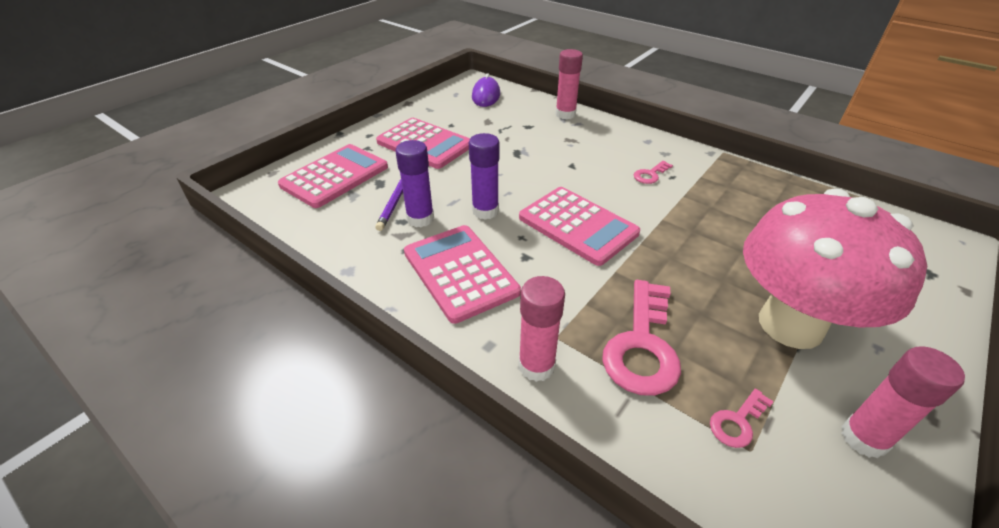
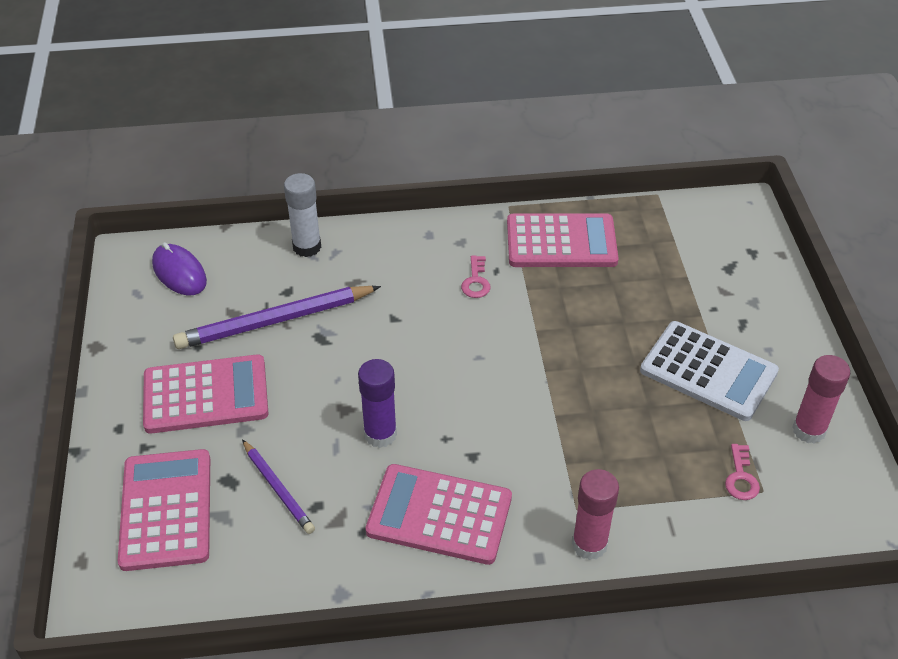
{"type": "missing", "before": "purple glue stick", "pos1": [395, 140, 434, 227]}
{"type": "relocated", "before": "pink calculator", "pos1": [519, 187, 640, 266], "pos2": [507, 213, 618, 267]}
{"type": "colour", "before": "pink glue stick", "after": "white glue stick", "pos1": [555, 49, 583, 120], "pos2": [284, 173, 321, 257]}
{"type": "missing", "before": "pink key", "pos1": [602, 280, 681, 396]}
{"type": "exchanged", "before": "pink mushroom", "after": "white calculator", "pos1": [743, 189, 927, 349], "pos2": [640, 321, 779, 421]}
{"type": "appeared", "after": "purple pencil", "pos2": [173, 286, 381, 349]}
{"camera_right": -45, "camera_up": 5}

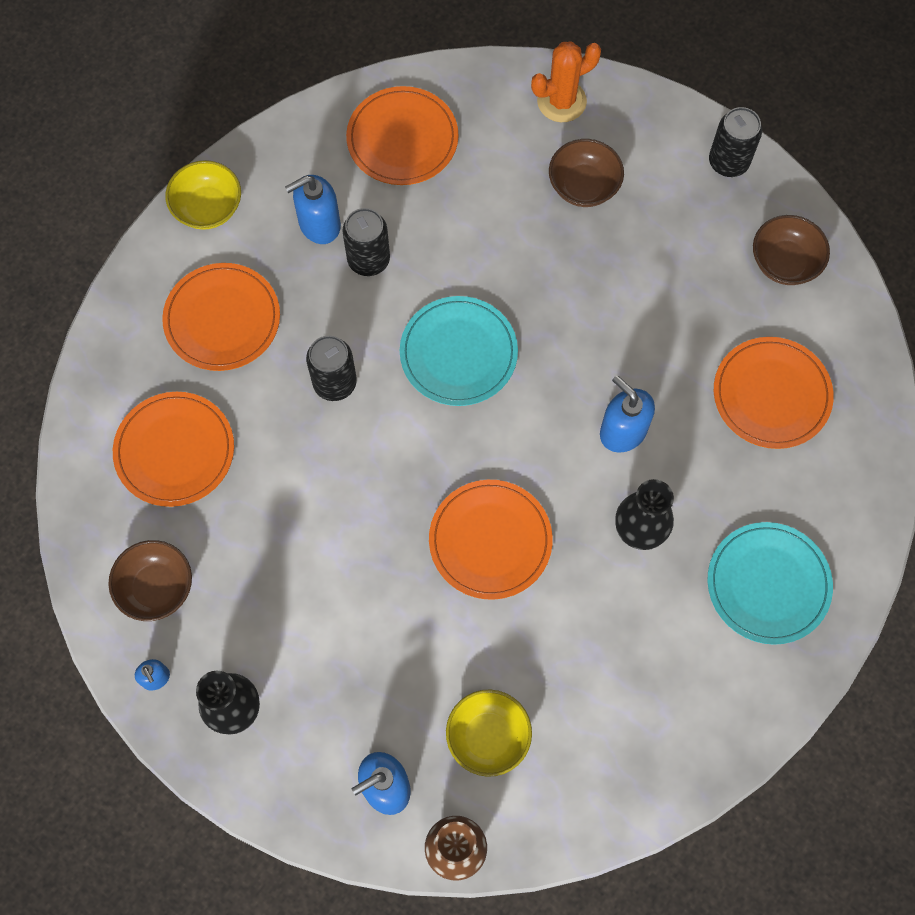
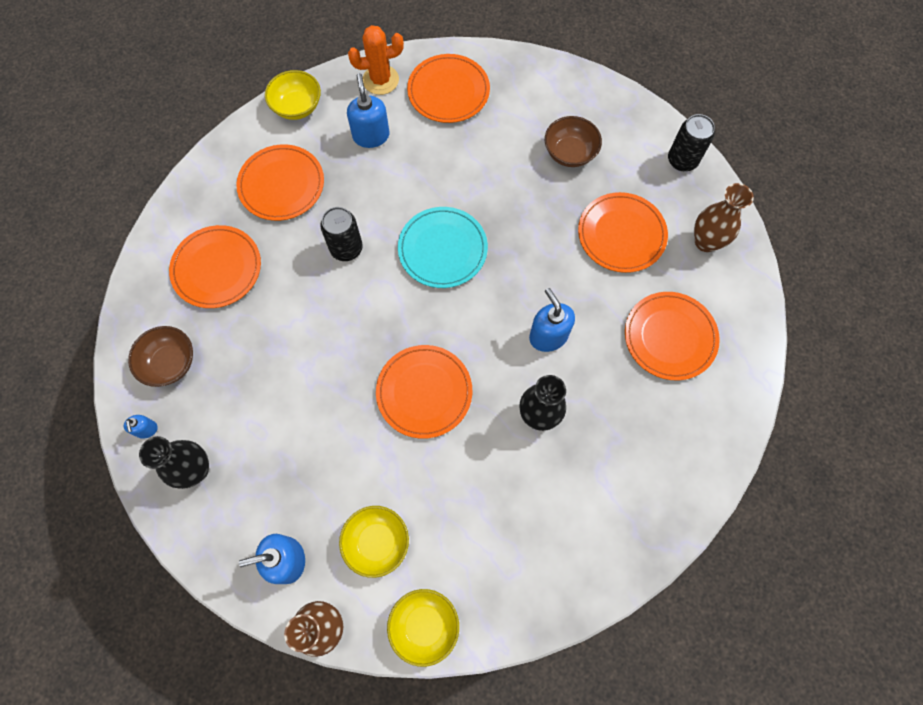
{"type": "spun", "before": "blue soap dispenser", "pos1": [285, 175, 341, 244], "pos2": [347, 73, 390, 148], "turn": 90}
{"type": "missing", "before": "black can", "pos1": [342, 208, 390, 276]}
{"type": "relocated", "before": "orange cactus", "pos1": [531, 41, 601, 122], "pos2": [348, 25, 404, 95]}
{"type": "missing", "before": "turquoise plate", "pos1": [707, 522, 833, 645]}
{"type": "exchanged", "before": "brown bowl", "after": "brown vase", "pos1": [753, 215, 830, 285], "pos2": [694, 183, 754, 252]}
{"type": "appeared", "after": "yellow bowl", "pos2": [387, 589, 459, 667]}
{"type": "appeared", "after": "orange plate", "pos2": [578, 192, 668, 273]}
{"camera_right": 15, "camera_up": 0}

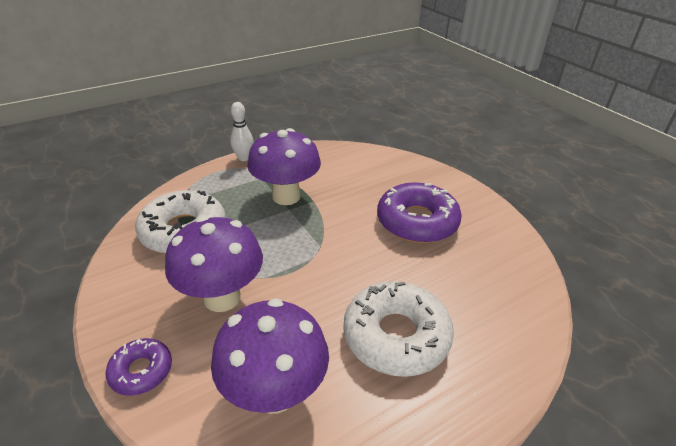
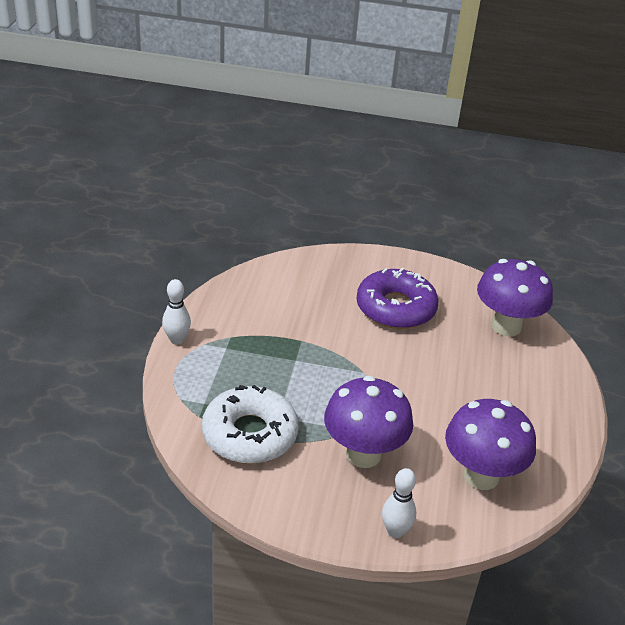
{"type": "exchanged", "before": "purple donut", "after": "white bowling pin", "pos1": [105, 338, 172, 396], "pos2": [382, 468, 416, 538]}
{"type": "relocated", "before": "purple mushroom", "pos1": [247, 128, 321, 205], "pos2": [477, 259, 553, 337]}
{"type": "missing", "before": "white donut", "pos1": [343, 281, 454, 377]}
{"camera_right": -50, "camera_up": 0}

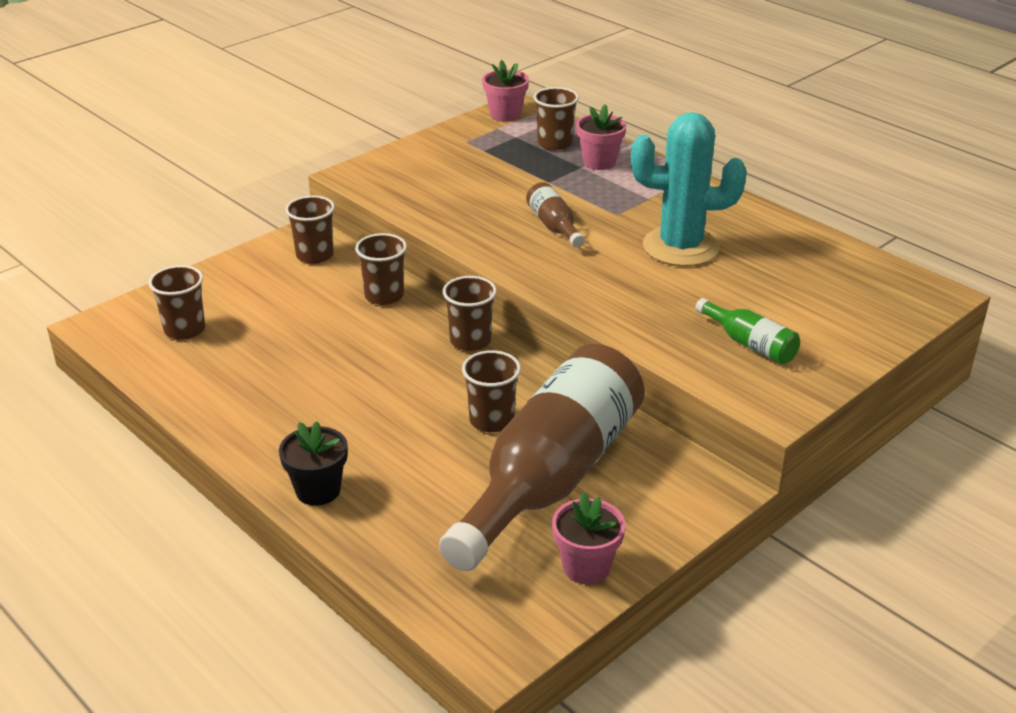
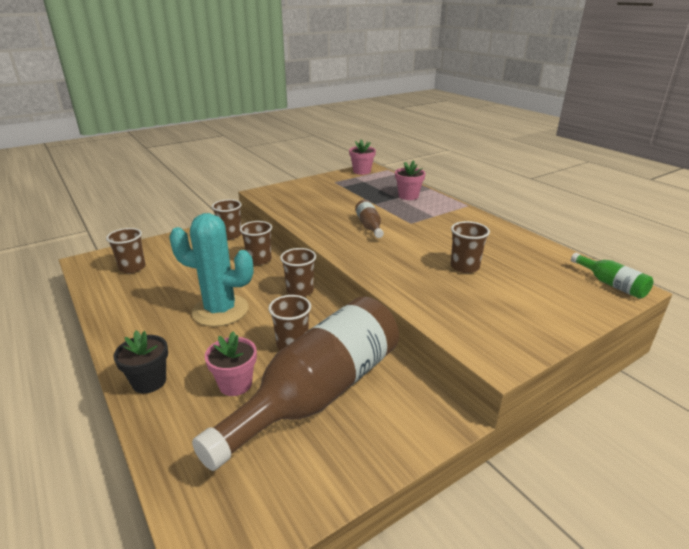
{"type": "relocated", "before": "brown cup", "pos1": [533, 87, 579, 150], "pos2": [451, 221, 490, 273]}
{"type": "relocated", "before": "pink flower pot", "pos1": [552, 492, 626, 584], "pos2": [205, 332, 257, 396]}
{"type": "relocated", "before": "turquoise cactus", "pos1": [631, 112, 747, 266], "pos2": [169, 213, 253, 327]}
{"type": "relocated", "before": "green bottle", "pos1": [695, 298, 800, 364], "pos2": [571, 253, 653, 299]}
{"camera_right": 10, "camera_up": -5}

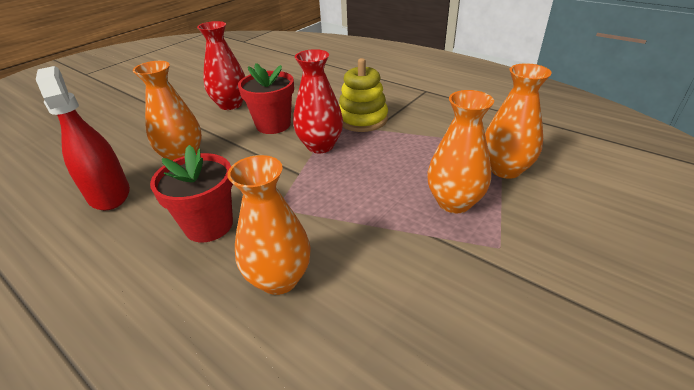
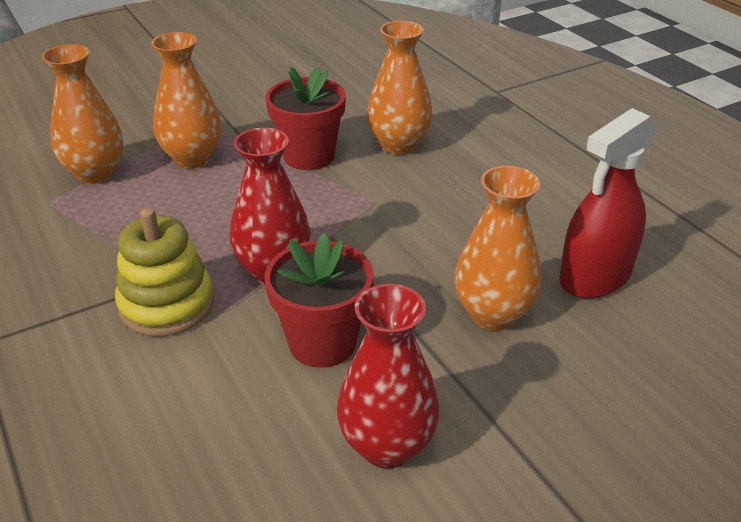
{"type": "spun", "before": "red spray bottle", "pos1": [36, 66, 130, 210], "pos2": [559, 108, 657, 299], "turn": 60}
{"type": "relocated", "before": "red flower pot", "pos1": [150, 145, 233, 242], "pos2": [265, 67, 346, 170]}
{"camera_right": -160, "camera_up": 0}

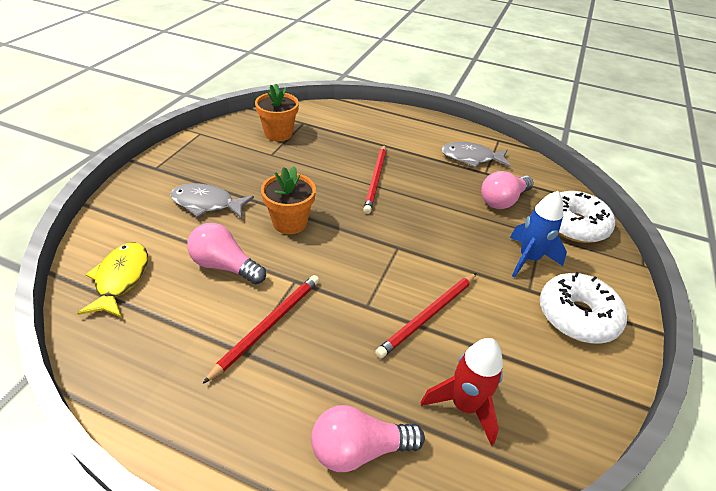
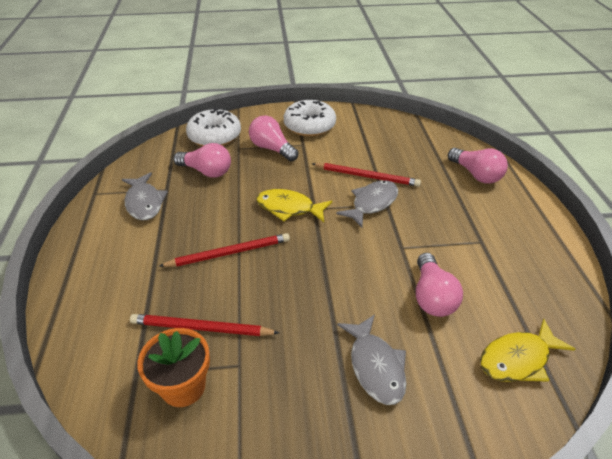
{"type": "relocated", "before": "red pencil", "pos1": [203, 275, 319, 384], "pos2": [130, 314, 279, 336]}
{"type": "missing", "before": "orange flower pot", "pos1": [261, 166, 316, 234]}
{"type": "missing", "before": "red rocket", "pos1": [421, 338, 503, 446]}
{"type": "exchanged", "before": "blue rocket", "after": "pink light bulb", "pos1": [510, 191, 567, 278], "pos2": [249, 116, 299, 161]}
{"type": "appeared", "after": "yellow fish", "pos2": [256, 189, 332, 222]}
{"type": "appeared", "after": "grey fish", "pos2": [336, 180, 398, 228]}
{"camera_right": -115, "camera_up": 0}

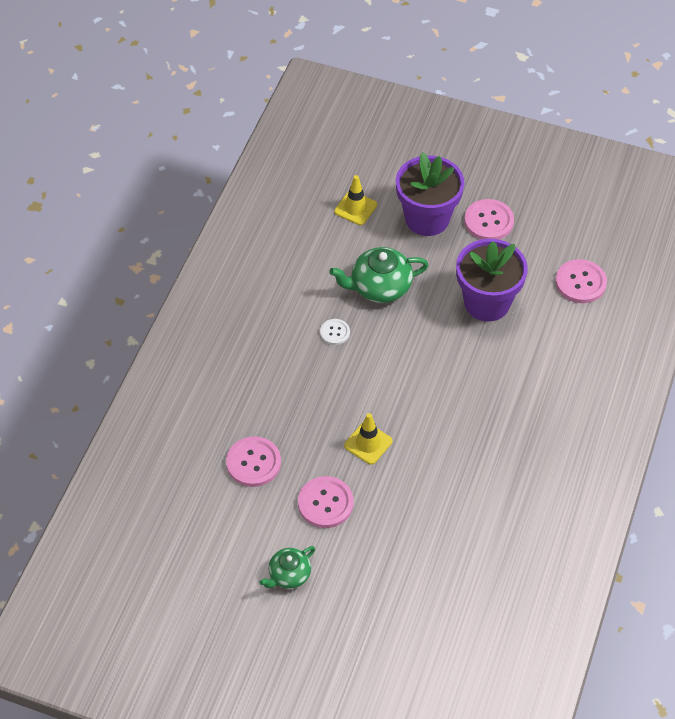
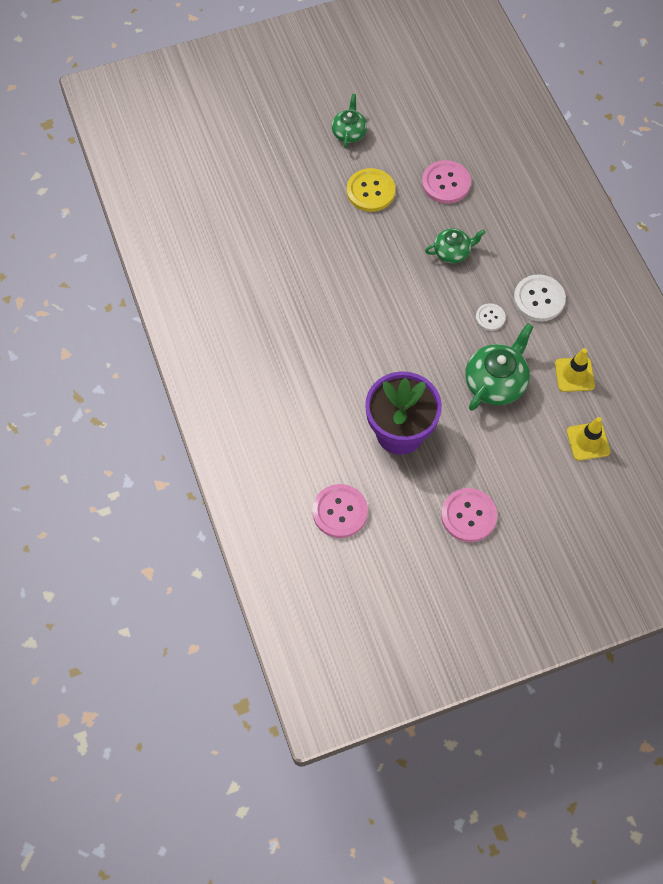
{"type": "colour", "before": "pink button", "after": "yellow button", "pos1": [298, 476, 353, 528], "pos2": [347, 168, 395, 212]}
{"type": "relocated", "before": "yellow traffic cone", "pos1": [344, 413, 392, 465], "pos2": [555, 348, 595, 392]}
{"type": "missing", "before": "purple flower pot", "pos1": [396, 152, 464, 236]}
{"type": "appeared", "after": "green teapot", "pos2": [425, 228, 486, 263]}
{"type": "appeared", "after": "white button", "pos2": [514, 274, 566, 321]}
{"camera_right": 140, "camera_up": 10}

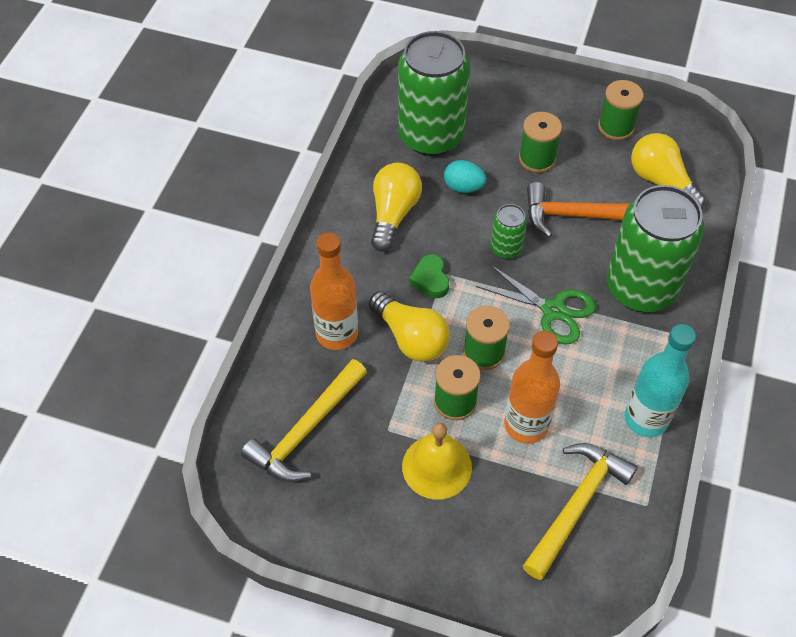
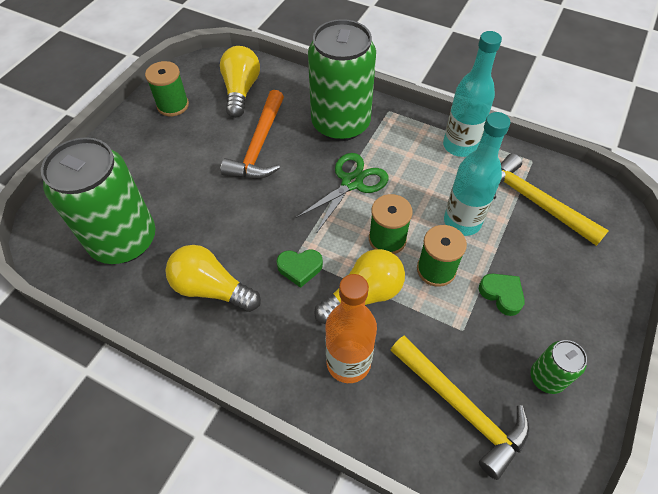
{"type": "exchanged", "before": "yellow bell", "after": "green heart", "pos1": [402, 423, 472, 500], "pos2": [479, 274, 525, 316]}
{"type": "missing", "before": "turquoise egg", "pos1": [444, 160, 486, 193]}
{"type": "relocated", "before": "green can", "pos1": [491, 204, 527, 259], "pos2": [531, 340, 587, 394]}
{"type": "colour", "before": "orange bottle", "after": "turquoise bottle", "pos1": [504, 331, 560, 444], "pos2": [444, 112, 511, 236]}
{"type": "missing", "before": "green spool", "pos1": [519, 112, 562, 173]}
{"type": "spun", "before": "yellow light bulb", "pos1": [631, 133, 705, 209], "pos2": [220, 46, 260, 118], "turn": 120}
{"camera_right": -80, "camera_up": 0}

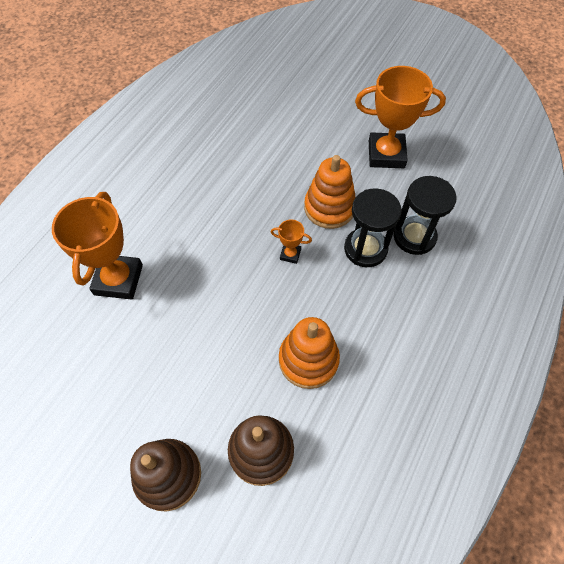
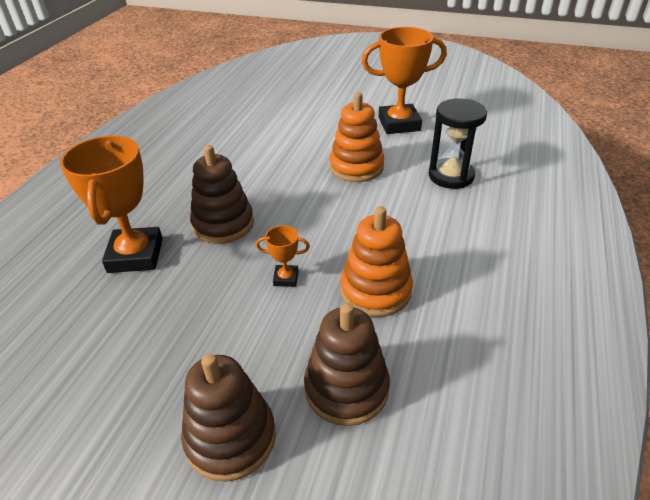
{"type": "relocated", "before": "orange trophy", "pos1": [271, 219, 312, 264], "pos2": [256, 225, 310, 287]}
{"type": "missing", "before": "black hourglass", "pos1": [344, 188, 402, 267]}
{"type": "appeared", "after": "brown stacking toy", "pos2": [190, 145, 254, 244]}
{"camera_right": -10, "camera_up": -20}

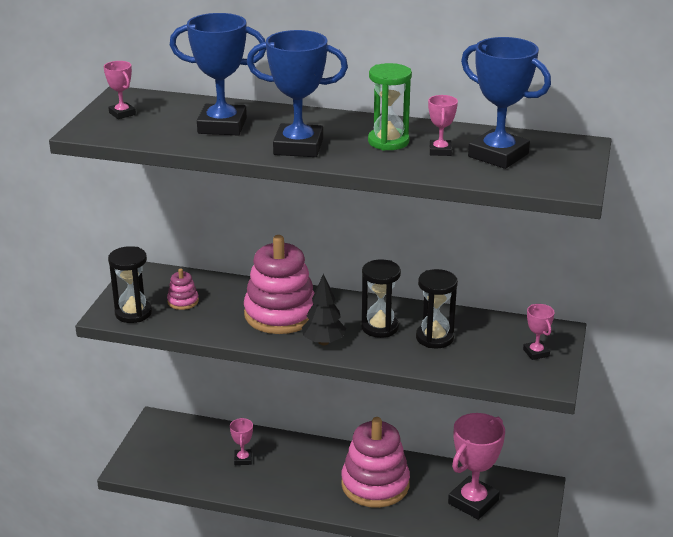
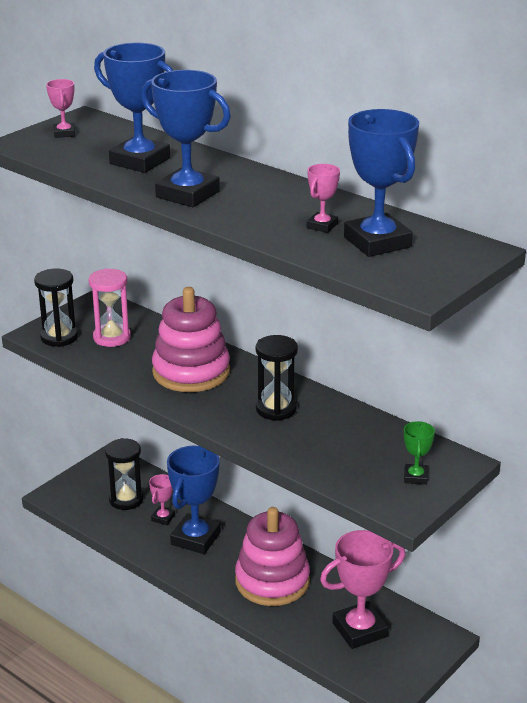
{"type": "exchanged", "before": "pink stacking toy", "after": "pink hourglass", "pos1": [167, 268, 199, 310], "pos2": [89, 268, 131, 347]}
{"type": "missing", "before": "black tree", "pos1": [302, 274, 346, 345]}
{"type": "missing", "before": "green hourglass", "pos1": [368, 63, 412, 150]}
{"type": "relocated", "before": "black hourglass", "pos1": [416, 269, 458, 348], "pos2": [105, 438, 144, 510]}
{"type": "colour", "before": "pink trophy", "after": "green trophy", "pos1": [523, 304, 555, 360], "pos2": [404, 421, 435, 485]}
{"type": "appeared", "after": "blue trophy", "pos2": [167, 446, 221, 554]}
{"camera_right": 25, "camera_up": 0}

